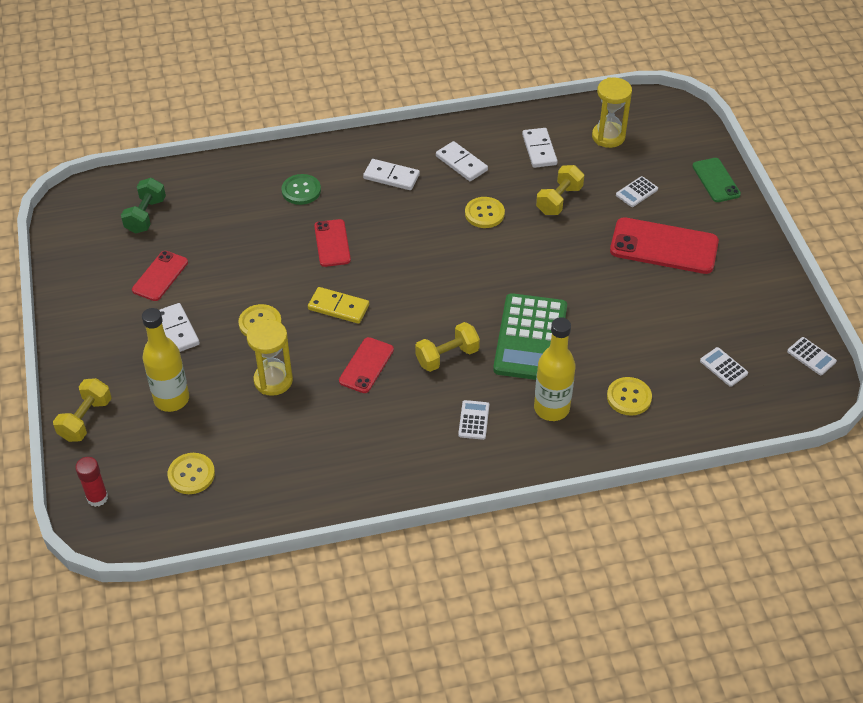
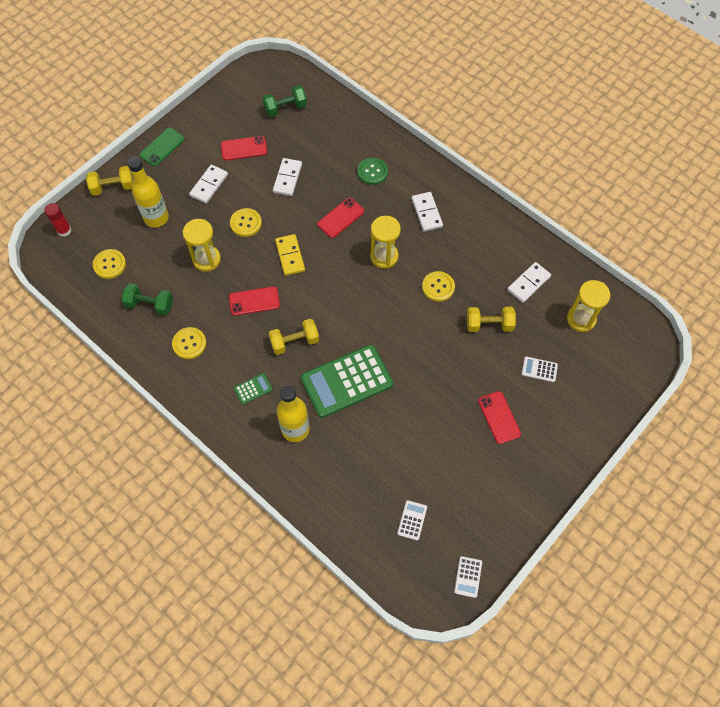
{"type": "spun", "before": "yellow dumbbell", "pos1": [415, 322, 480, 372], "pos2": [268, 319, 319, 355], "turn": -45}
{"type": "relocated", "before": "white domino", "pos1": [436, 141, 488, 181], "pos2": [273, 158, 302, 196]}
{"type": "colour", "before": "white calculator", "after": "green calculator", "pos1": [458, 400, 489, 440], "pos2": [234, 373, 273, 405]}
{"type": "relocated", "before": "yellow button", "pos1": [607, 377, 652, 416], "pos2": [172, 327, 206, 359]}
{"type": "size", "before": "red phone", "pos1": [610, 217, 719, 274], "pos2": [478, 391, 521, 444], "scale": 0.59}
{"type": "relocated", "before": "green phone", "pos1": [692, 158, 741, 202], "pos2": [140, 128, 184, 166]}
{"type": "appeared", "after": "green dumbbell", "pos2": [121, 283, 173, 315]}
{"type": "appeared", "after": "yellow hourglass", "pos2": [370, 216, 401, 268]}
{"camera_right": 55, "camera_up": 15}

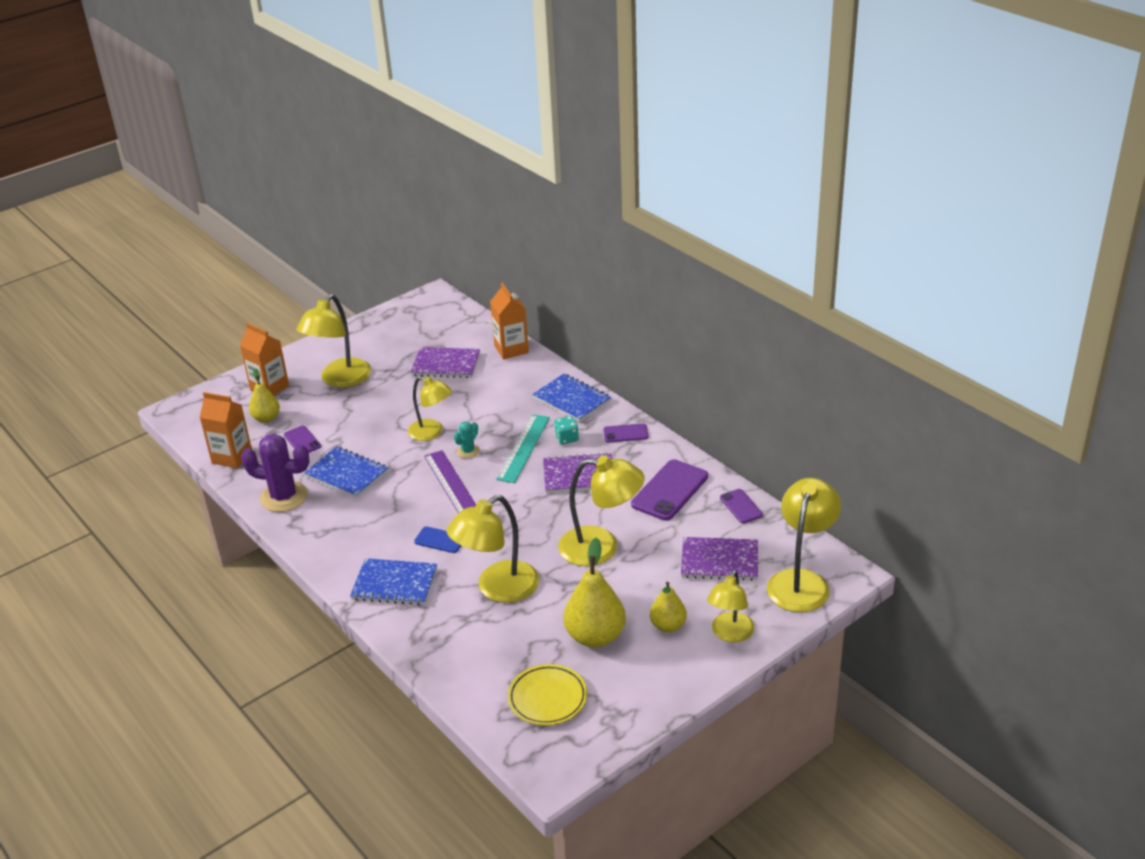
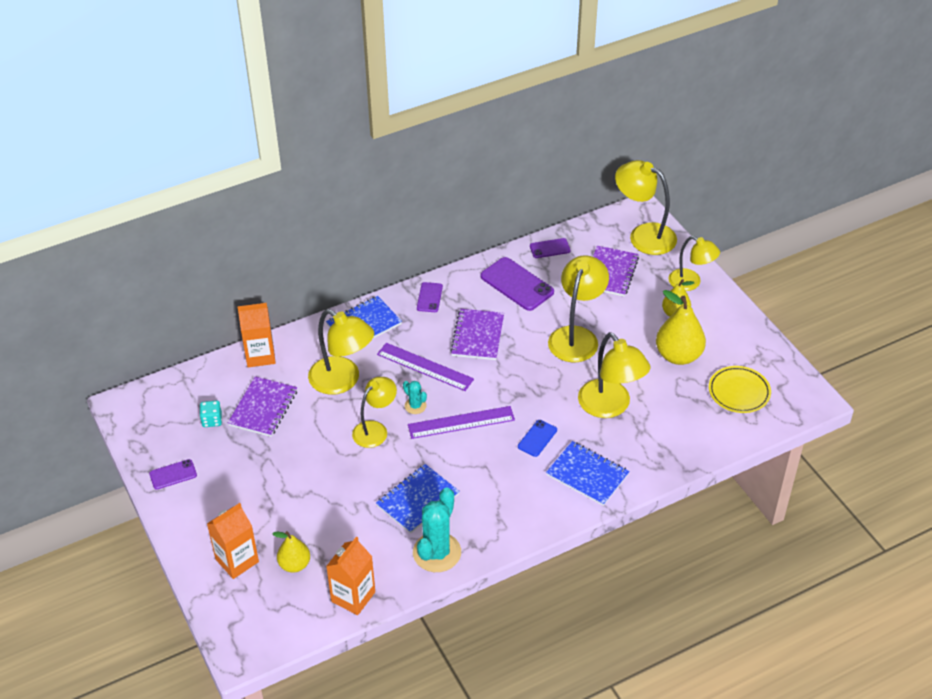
{"type": "colour", "before": "purple cactus", "after": "turquoise cactus", "pos1": [241, 434, 310, 512], "pos2": [413, 487, 461, 572]}
{"type": "relocated", "before": "purple phone", "pos1": [284, 426, 321, 453], "pos2": [149, 459, 197, 490]}
{"type": "relocated", "before": "yellow lamp", "pos1": [297, 294, 371, 388], "pos2": [308, 309, 374, 395]}
{"type": "spun", "before": "blue notebook", "pos1": [350, 558, 437, 605], "pos2": [546, 441, 630, 506], "turn": -75}
{"type": "colour", "before": "turquoise ruler", "after": "purple ruler", "pos1": [496, 414, 550, 483], "pos2": [377, 343, 474, 391]}
{"type": "relocated", "before": "turquoise dice", "pos1": [554, 416, 579, 445], "pos2": [200, 400, 222, 427]}
{"camera_right": -80, "camera_up": 10}

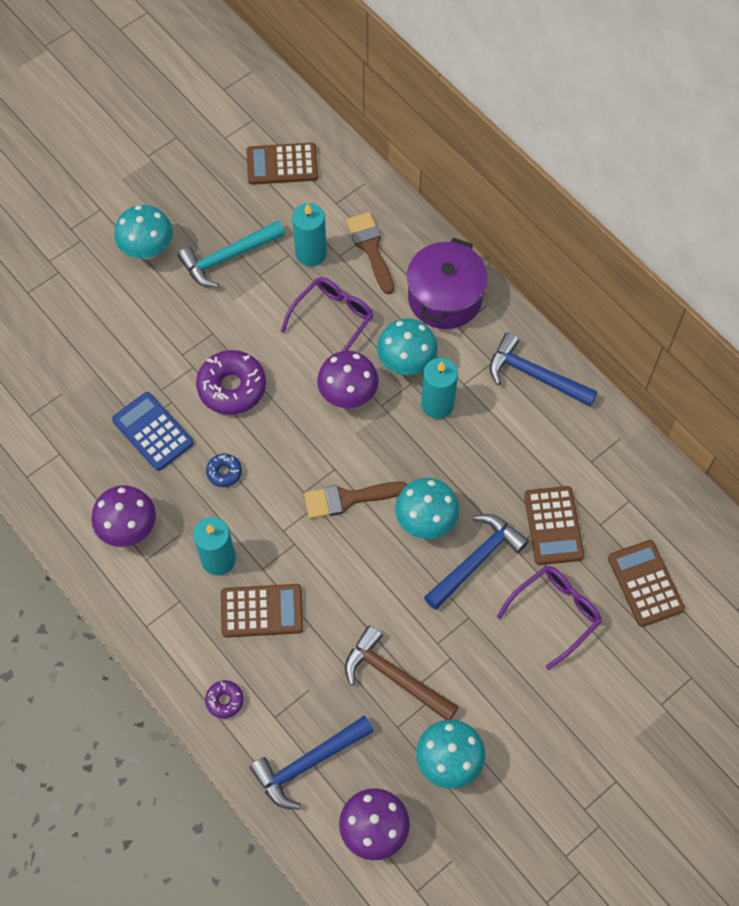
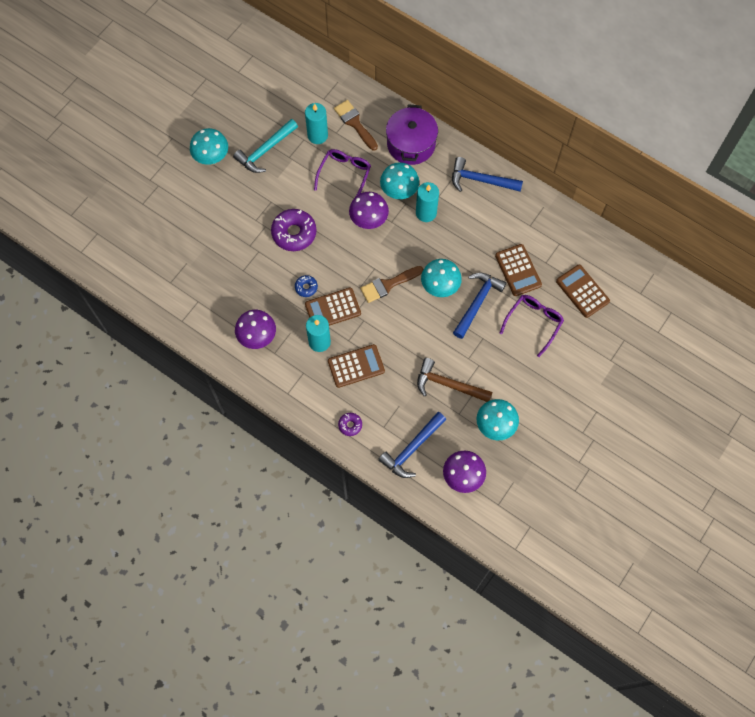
{"type": "missing", "before": "blue calculator", "pos1": [112, 392, 194, 471]}
{"type": "relocated", "before": "brown calculator", "pos1": [246, 143, 318, 185], "pos2": [305, 288, 361, 326]}
{"camera_right": -15, "camera_up": 5}

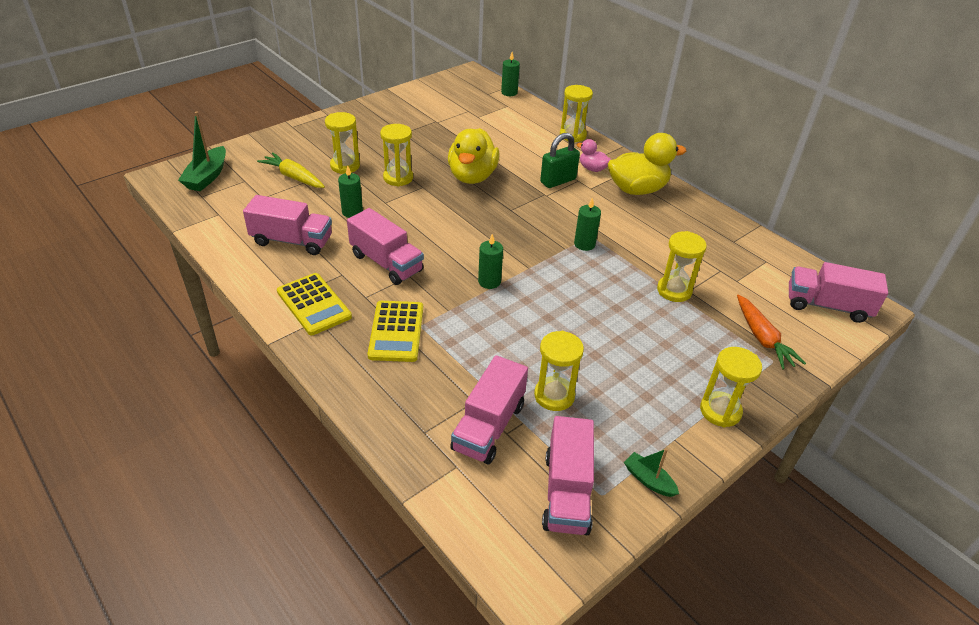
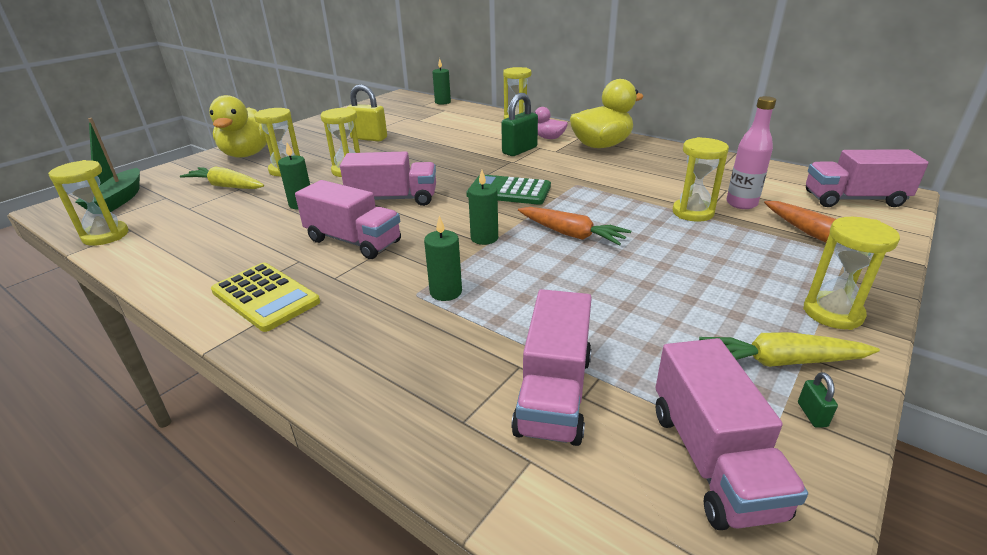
{"type": "relocated", "before": "pink truck", "pos1": [243, 195, 332, 255], "pos2": [340, 151, 436, 206]}
{"type": "missing", "before": "yellow calculator", "pos1": [367, 301, 423, 362]}
{"type": "relocated", "before": "yellow duck", "pos1": [448, 128, 500, 184], "pos2": [209, 95, 267, 158]}
{"type": "relocated", "before": "yellow hourglass", "pos1": [534, 331, 584, 411], "pos2": [48, 160, 128, 246]}
{"type": "relocated", "before": "green candle", "pos1": [574, 197, 601, 251], "pos2": [424, 216, 462, 301]}
{"type": "exchanged", "before": "green boat", "after": "green padlock", "pos1": [624, 449, 679, 497], "pos2": [798, 372, 838, 428]}
{"type": "appeared", "after": "yellow padlock", "pos2": [346, 84, 387, 141]}
{"type": "appeared", "after": "green calculator", "pos2": [466, 175, 551, 205]}
{"type": "appeared", "after": "orange carrot", "pos2": [518, 207, 631, 246]}
{"type": "appeared", "after": "yellow carrot", "pos2": [699, 332, 880, 367]}
{"type": "appeared", "after": "pink bottle", "pos2": [726, 96, 776, 209]}
{"camera_right": -10, "camera_up": -10}

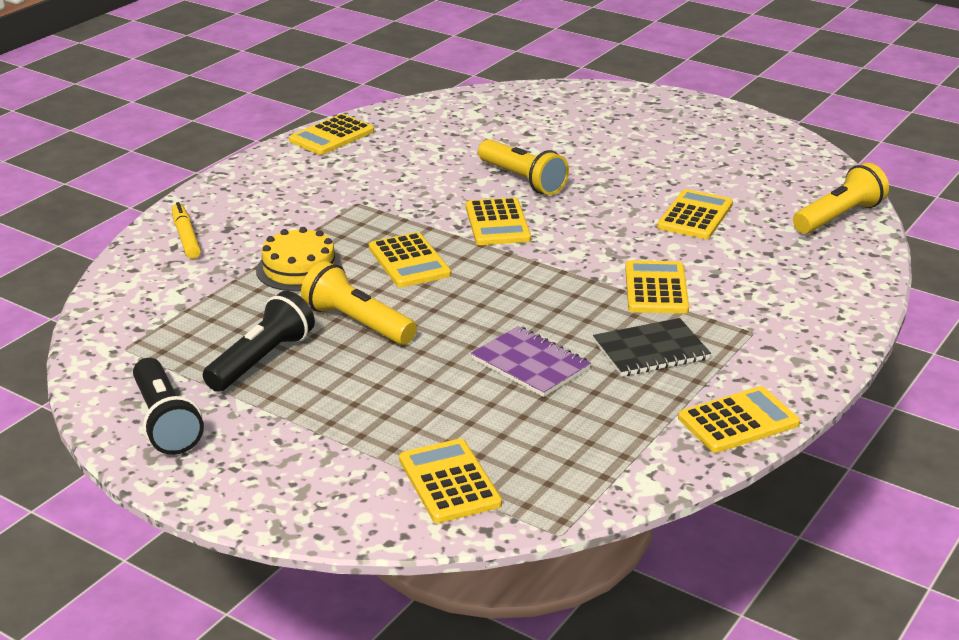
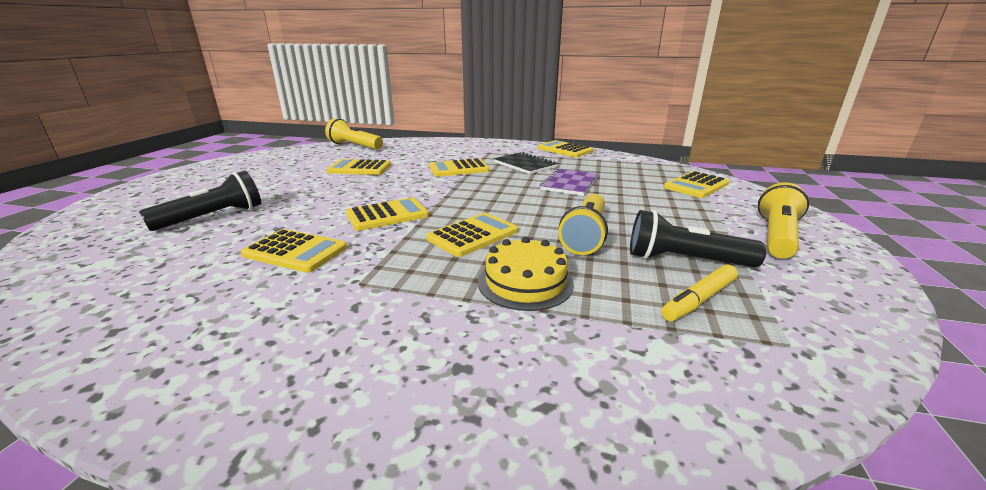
{"type": "relocated", "before": "black flashlight", "pos1": [133, 358, 204, 455], "pos2": [139, 171, 261, 231]}
{"type": "relocated", "before": "yellow marker", "pos1": [172, 202, 201, 259], "pos2": [661, 264, 738, 321]}
{"type": "relocated", "before": "yellow calculator", "pos1": [289, 114, 374, 155], "pos2": [241, 229, 347, 273]}
{"type": "relocated", "before": "yellow flashlight", "pos1": [478, 139, 569, 195], "pos2": [758, 182, 809, 259]}
{"camera_right": -110, "camera_up": -5}

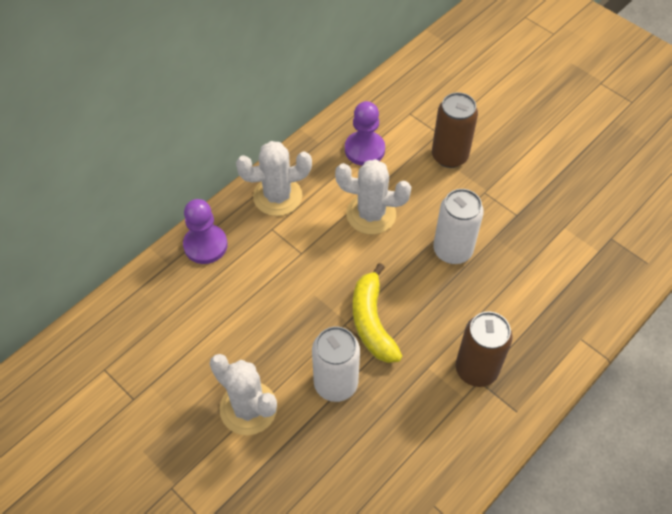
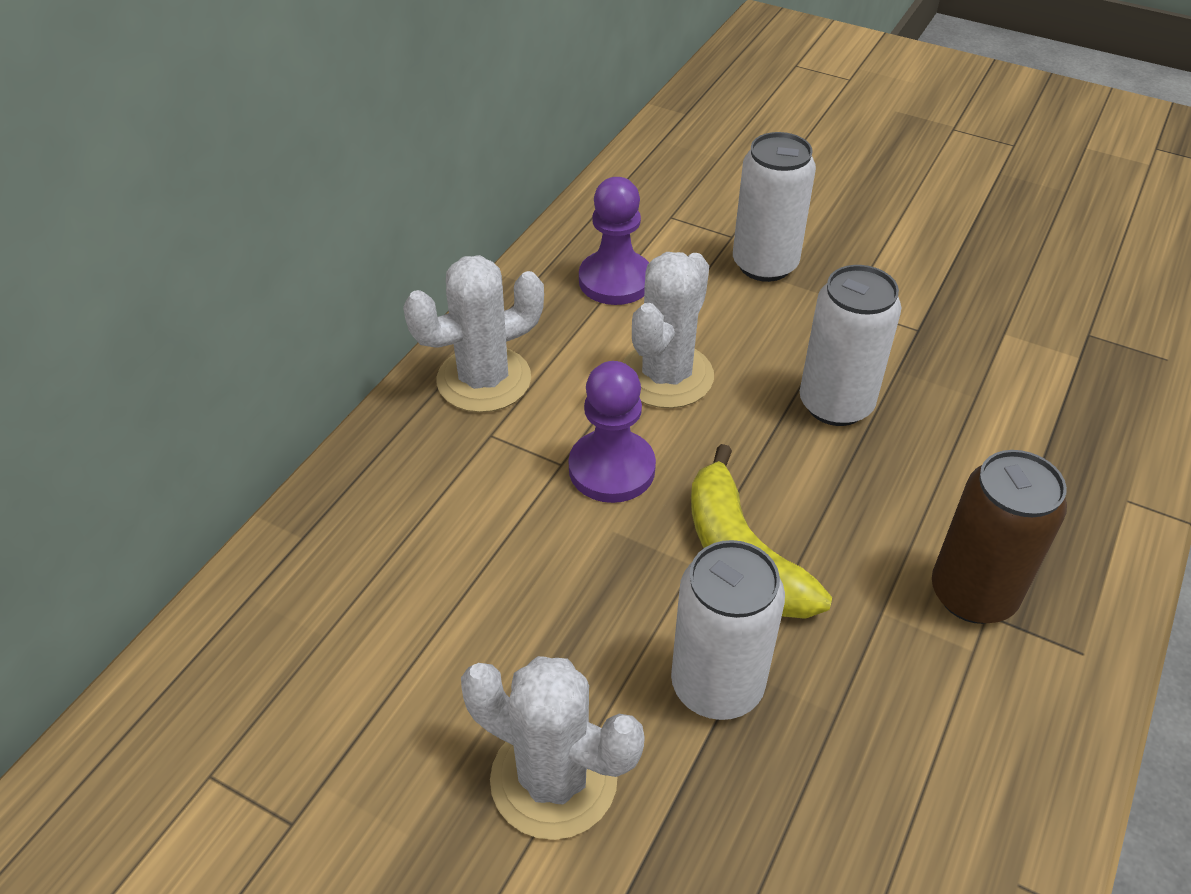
{"type": "relocated", "before": "purple pawn", "pos1": [183, 199, 227, 264], "pos2": [569, 361, 656, 503]}
{"type": "spun", "before": "white cactus", "pos1": [335, 159, 411, 235], "pos2": [623, 252, 714, 408], "turn": -60}
{"type": "colour", "before": "brown can", "after": "white can", "pos1": [432, 92, 478, 168], "pos2": [733, 132, 816, 282]}
{"camera_right": -15, "camera_up": -10}

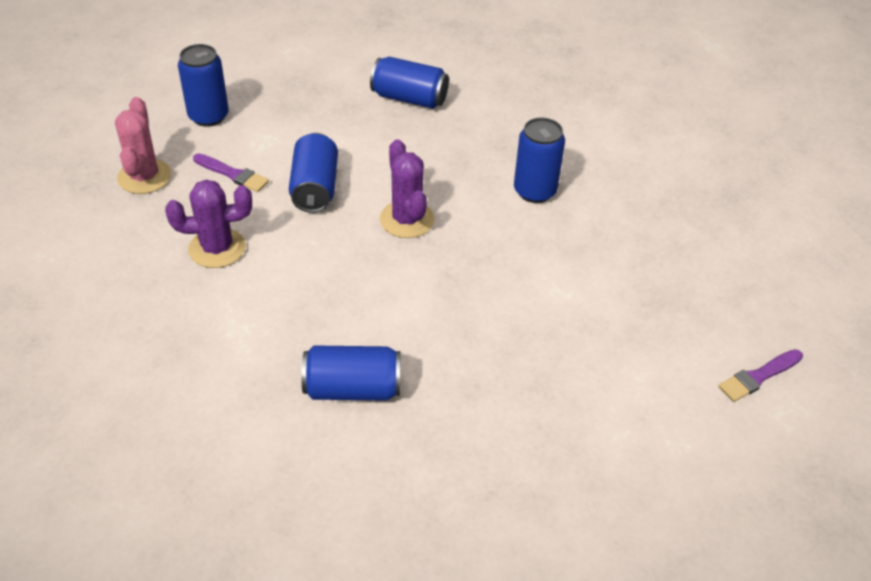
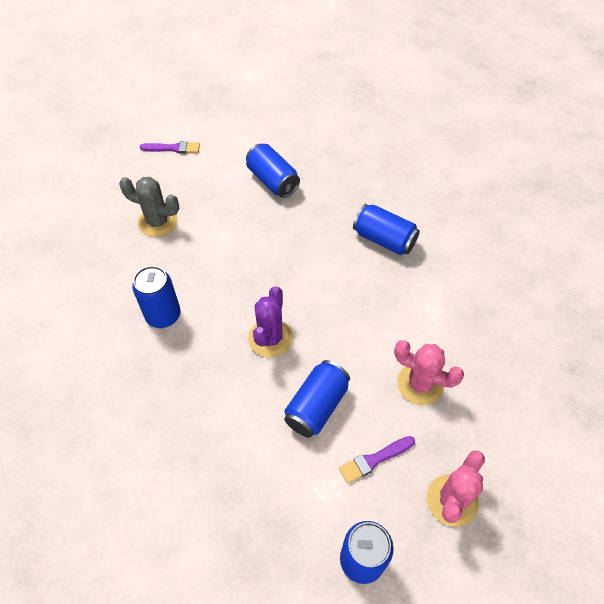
{"type": "colour", "before": "purple cactus", "after": "pink cactus", "pos1": [165, 180, 252, 268], "pos2": [394, 340, 464, 405]}
{"type": "spun", "before": "purple brush", "pos1": [193, 153, 269, 192], "pos2": [339, 436, 415, 484], "turn": -90}
{"type": "relocated", "before": "blue can", "pos1": [370, 57, 449, 109], "pos2": [246, 144, 300, 198]}
{"type": "appeared", "after": "grey cactus", "pos2": [119, 177, 179, 237]}
{"camera_right": -145, "camera_up": 10}

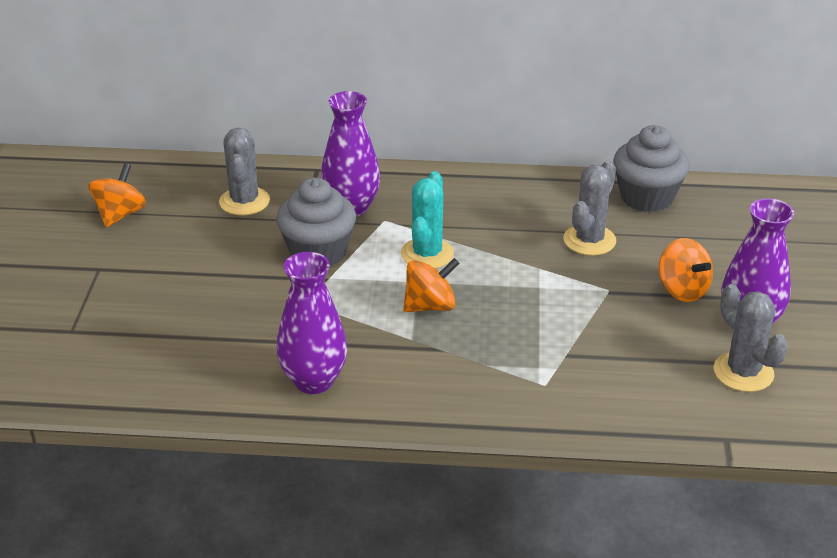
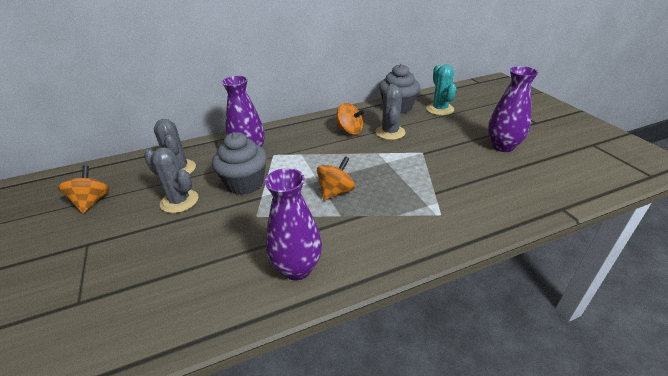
{"type": "relocated", "before": "turquoise cactus", "pos1": [401, 171, 454, 269], "pos2": [426, 65, 457, 116]}
{"type": "relocated", "before": "orange spinning top", "pos1": [659, 238, 713, 302], "pos2": [337, 103, 365, 135]}
{"type": "relocated", "before": "grey cactus", "pos1": [714, 284, 788, 392], "pos2": [144, 147, 198, 213]}
{"camera_right": -25, "camera_up": 0}

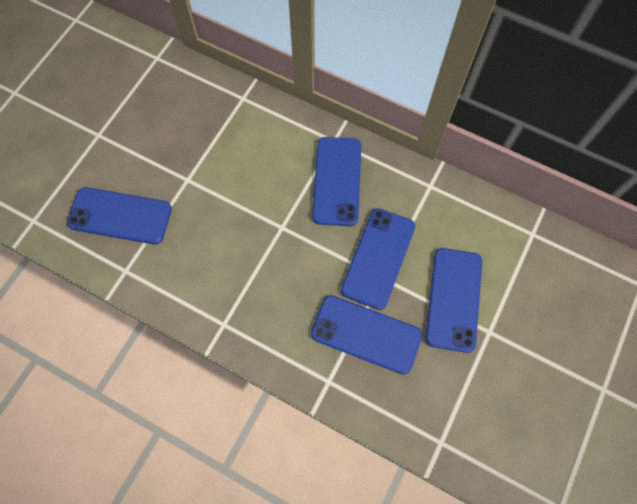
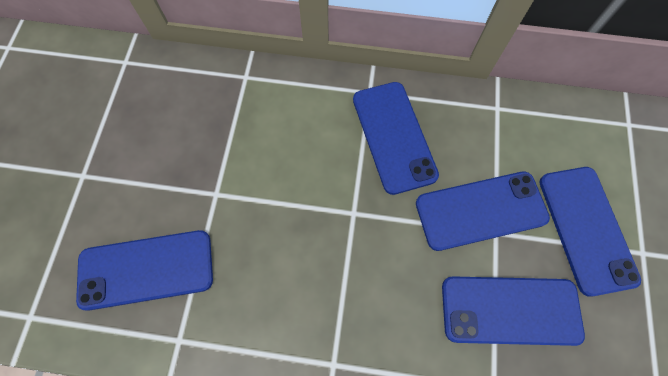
{"type": "spun", "before": "blue phone", "pos1": [341, 208, 415, 310], "pos2": [416, 171, 550, 251], "turn": 75}
{"camera_right": -20, "camera_up": 0}

